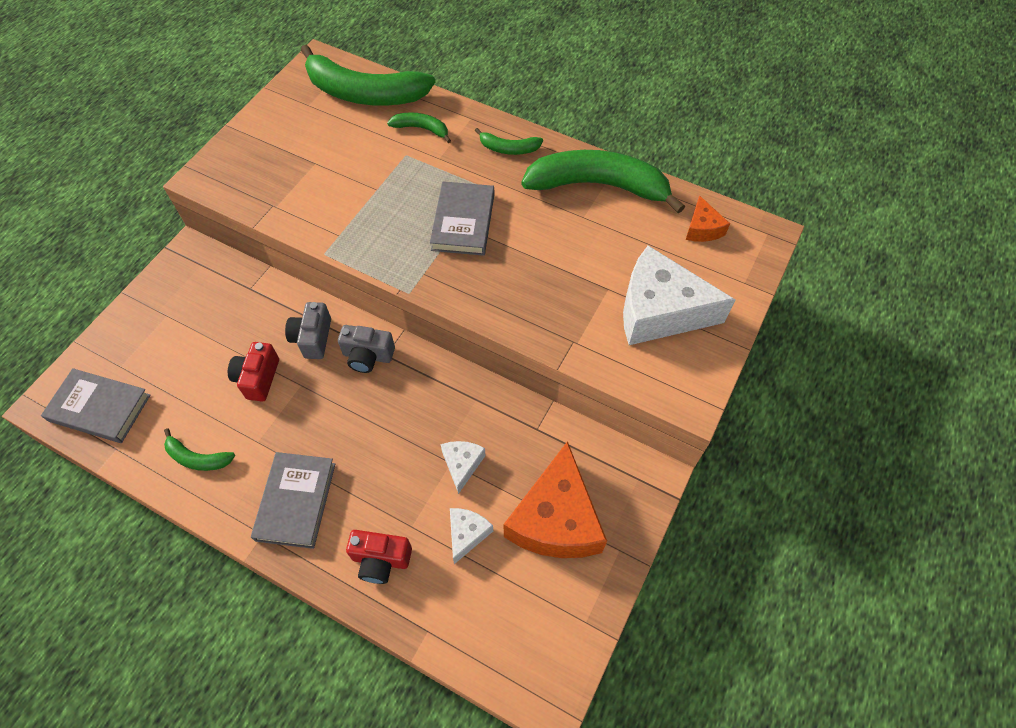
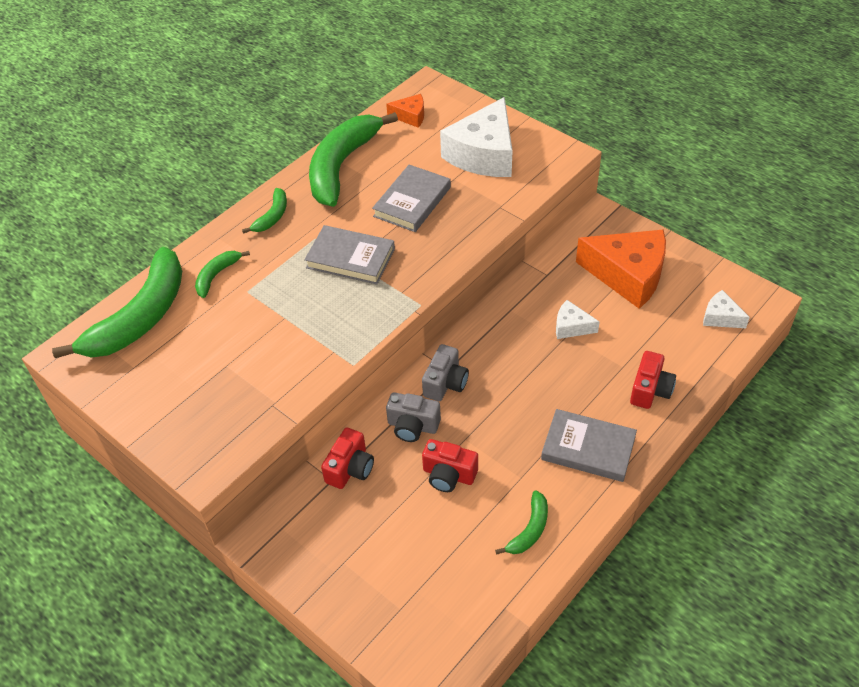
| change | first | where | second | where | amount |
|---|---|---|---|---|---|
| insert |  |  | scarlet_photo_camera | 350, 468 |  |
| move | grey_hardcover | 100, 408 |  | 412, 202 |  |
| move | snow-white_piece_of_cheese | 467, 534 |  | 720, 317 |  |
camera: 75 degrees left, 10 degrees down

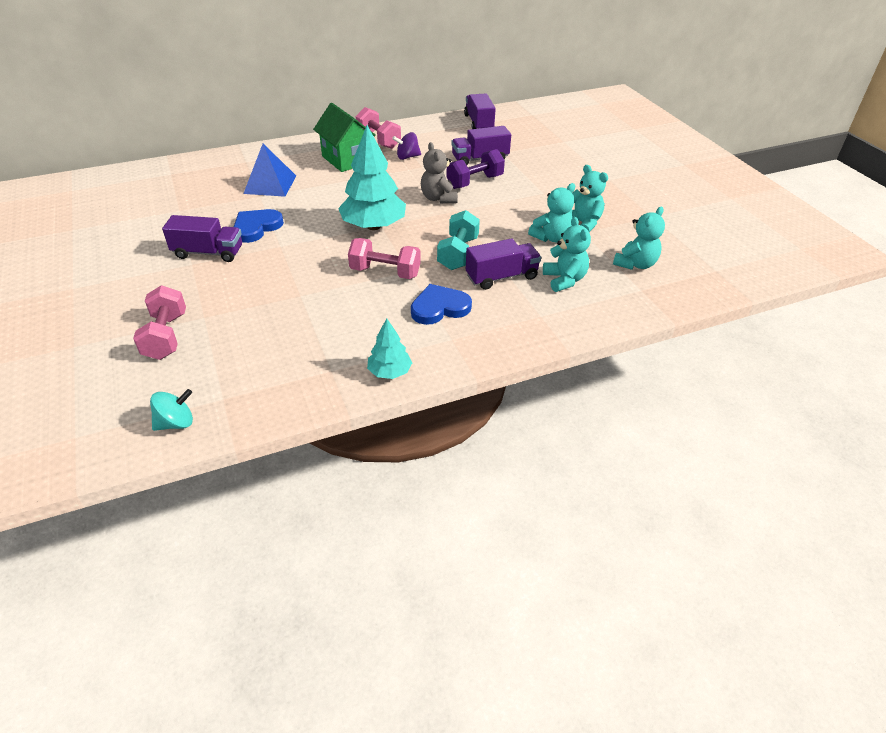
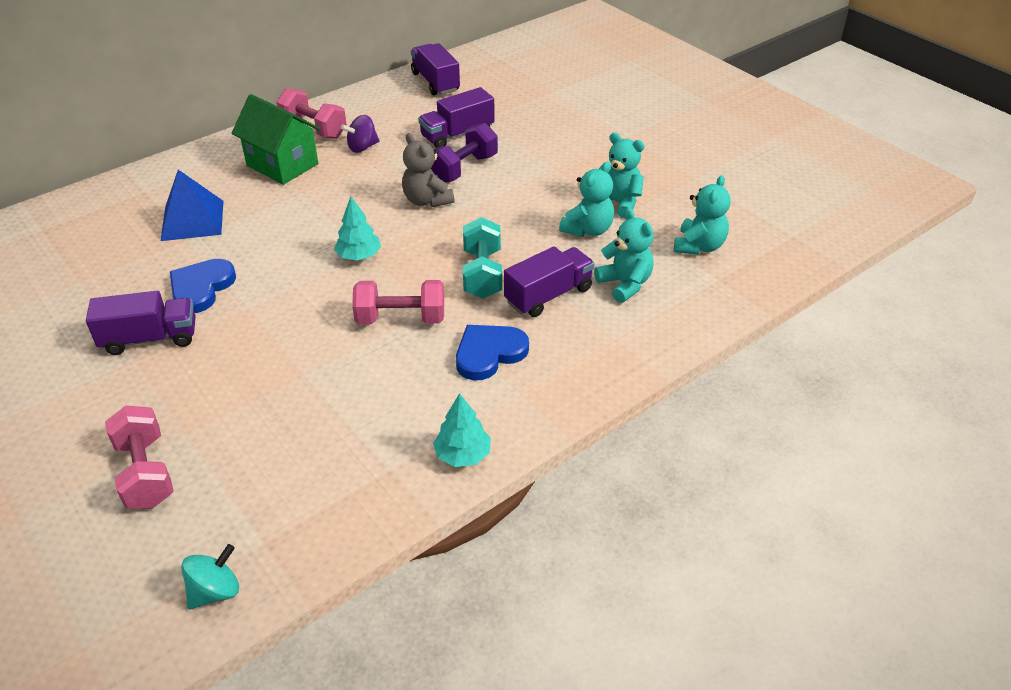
| change | first | where | second | where | amount |
|---|---|---|---|---|---|
| resize | aqua_toy_tree | 374, 226 |  | 359, 256 | x0.52 |
camera: 15 degrees left, 0 degrees up

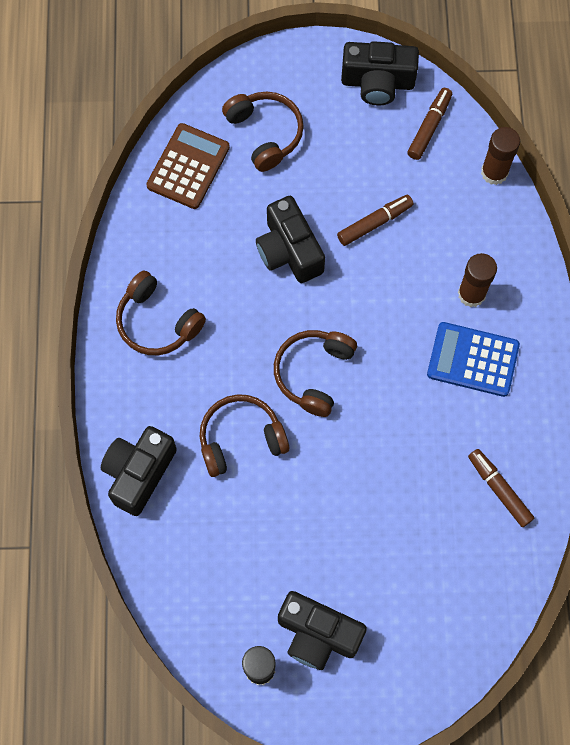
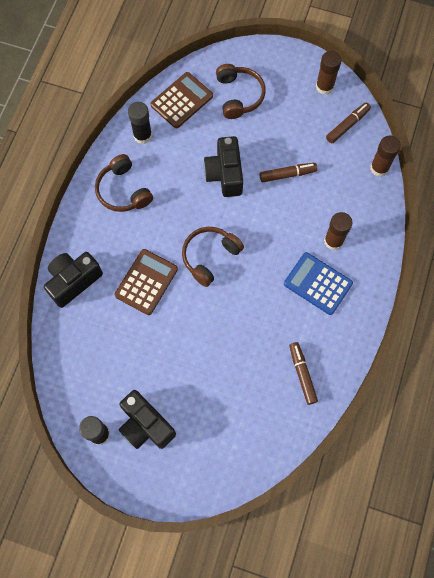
| change | first | where | second | where | amount |
|---|---|---|---|---|---|
| replace | dark_brown_headset | 240, 439 | dark_brown_calculator | 146, 282 |  |
| insert |  |  | jet-black_glue_stick | 142, 135 |  |
| replace | jet-black_photo_camera | 377, 83 | dark_brown_glue_stick | 324, 86 |  |
camera: 20 degrees right, 0 degrees up

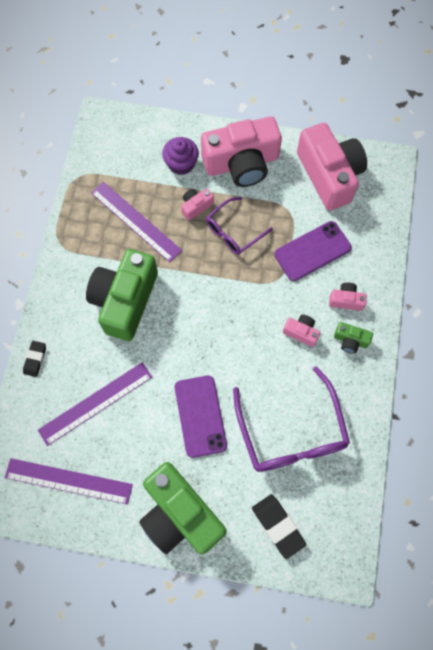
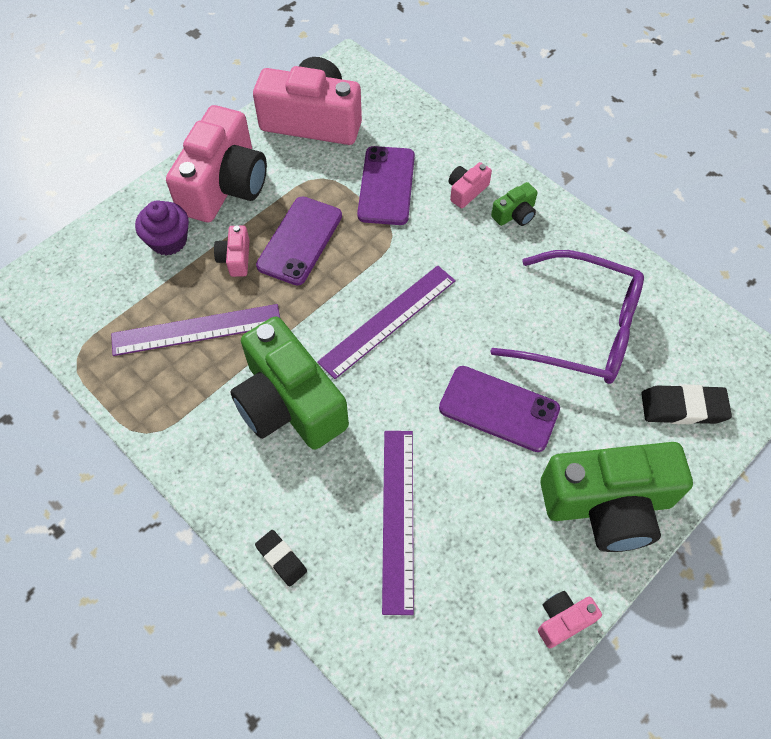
| change | first | where | second | where | amount |
|---|---|---|---|---|---|
| replace | purple_glasses | 234, 231 | purple_phone | 300, 240 |  |
| move | purple_straightedge | 68, 481 |  | 388, 320 |  |
| move | rosy_photo_camera | 301, 332 |  | 563, 620 |  |
camera: 55 degrees left, 10 degrees down

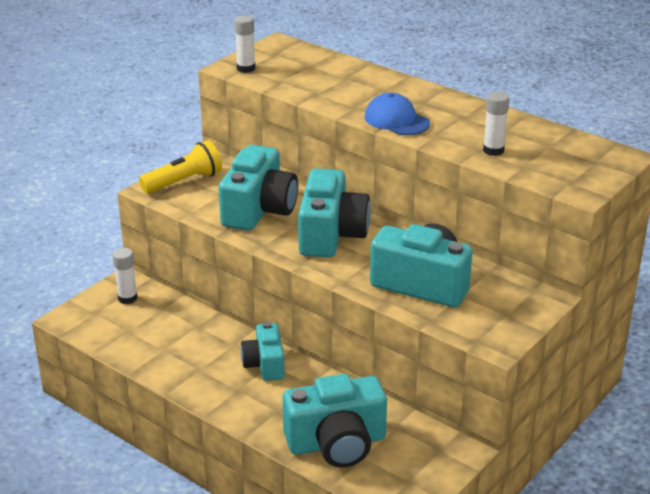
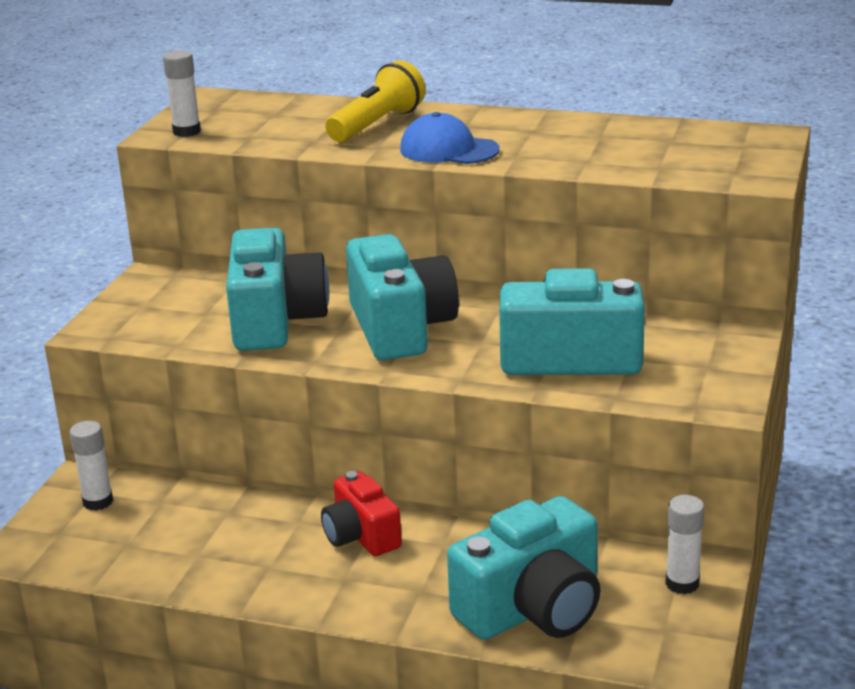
| change | first | where | second | where | amount |
|---|---|---|---|---|---|
| recolor | aqua_photo_camera | 265, 364 | scarlet_photo_camera | 361, 536 |  |
| move | bright_yellow_torch | 184, 182 |  | 377, 125 |  |
| move | snow-white_glue_stick | 493, 150 |  | 682, 583 |  |
camera: 20 degrees left, 5 degrees down

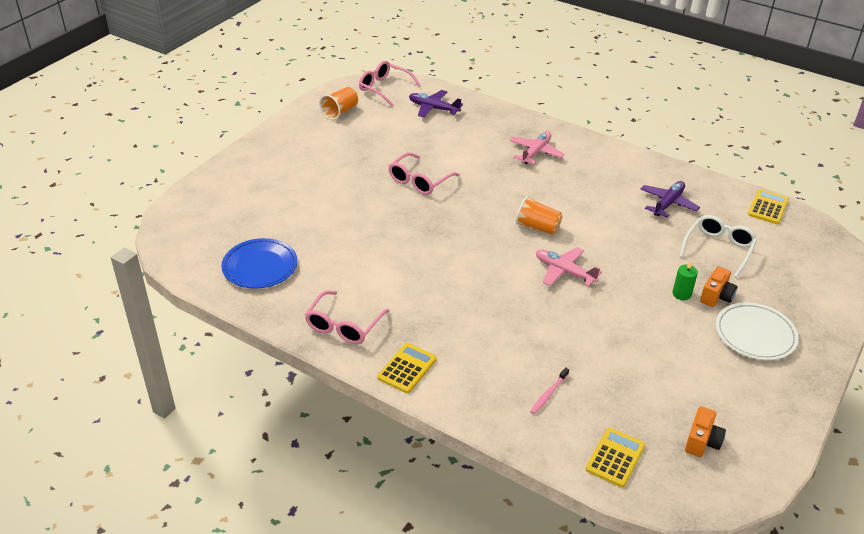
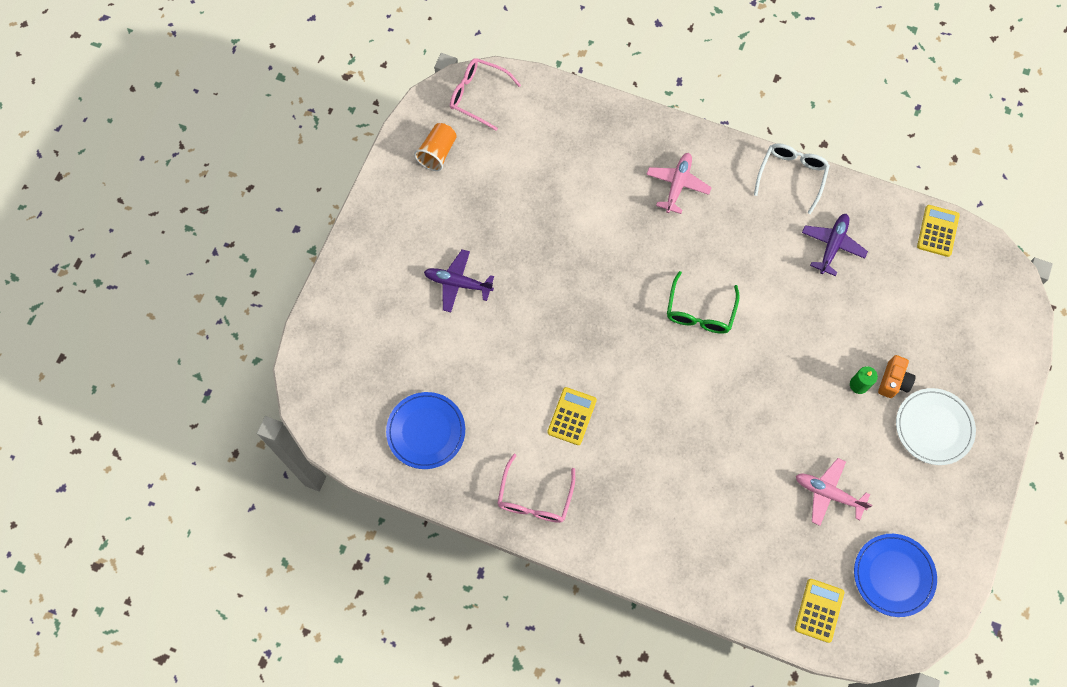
| change | first | where | second | where | amount |
|---|---|---|---|---|---|
| move | purple_plane | 433, 108 |  | 457, 283 |  |
| move | bright_yellow_calculator | 407, 368 |  | 572, 416 |  |
| replace | orange-coloured_tumbler | 537, 227 | green_glasses | 700, 311 |  |
| move | snow-white_glasses | 718, 249 |  | 791, 176 |  |
| move | rosy_plane | 564, 271 |  | 828, 493 |  |
| replace | orange-coloured_photo_camera | 702, 441 | royal_blue_plate | 893, 575 |  |
| delete | rosy_glasses | 419, 181 |  |  |  |
| delete | rosy_tooth_brush | 548, 394 |  |  |  |
camera: 10 degrees left, 30 degrees up

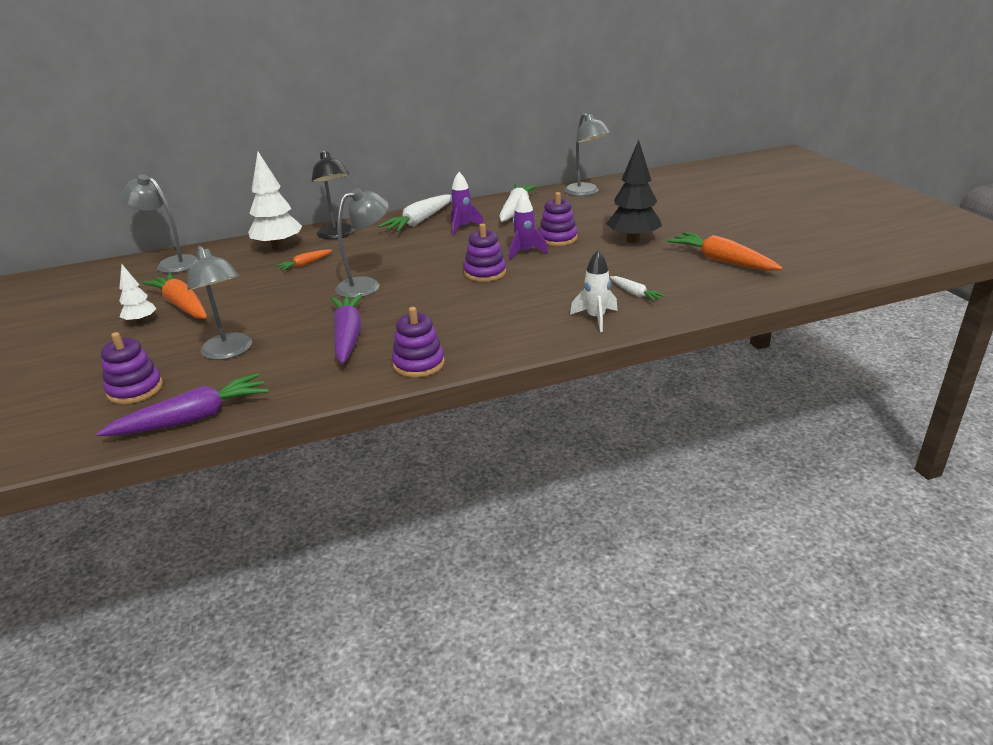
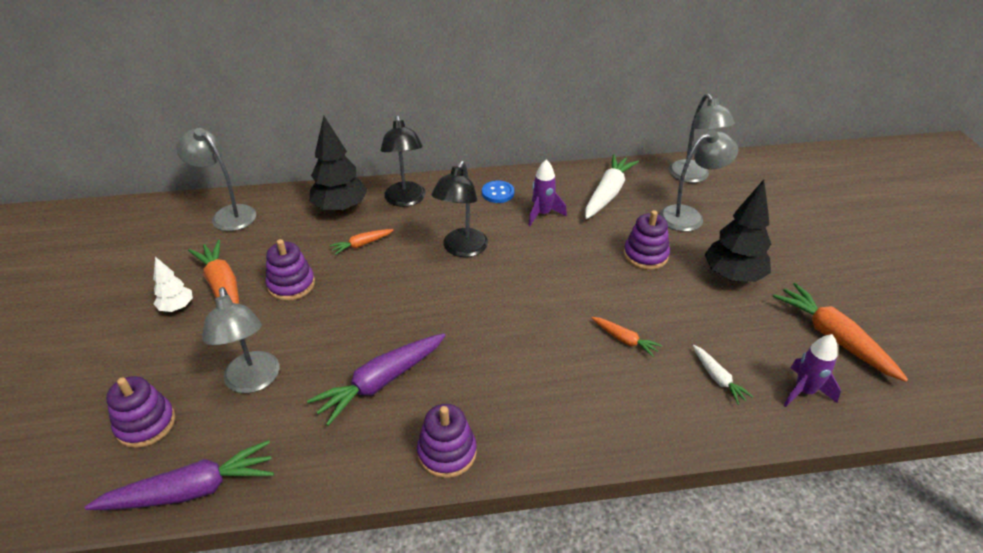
| change | first | where | second | where | amount |
|---|---|---|---|---|---|
| move | purple_stacking_toy | 485, 273 |  | 291, 285 |  |
| rotate | purple_toy_carrot | 348, 336 |  | 381, 382 | 135 degrees counterclockwise |
| recolor | snow-white_toy_tree | 278, 247 | jet-black_toy_tree | 340, 208 |  |
| insert |  |  | jet-black_reading_lamp | 462, 249 |  |
| replace | snow-white_toy_carrot | 420, 221 | royal_blue_button | 498, 193 |  |
| insert |  |  | orange-coloured_toy_carrot | 624, 340 |  |
| move | grey_reading_lamp | 367, 285 |  | 689, 216 |  |
| move | purple_rocket | 525, 252 |  | 804, 391 |  |
| delete | snow-white_rocket | 596, 318 |  |  |  |
camera: 10 degrees right, 10 degrees up

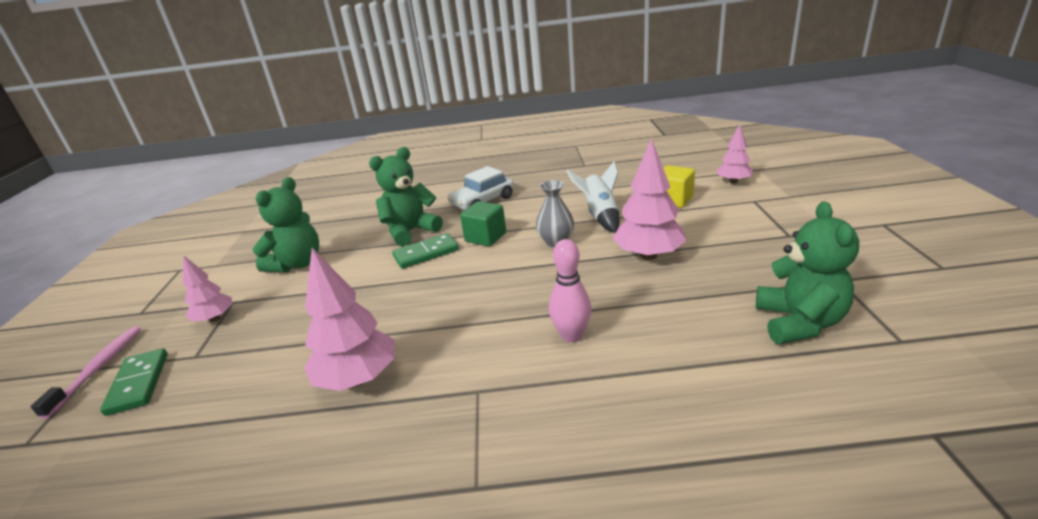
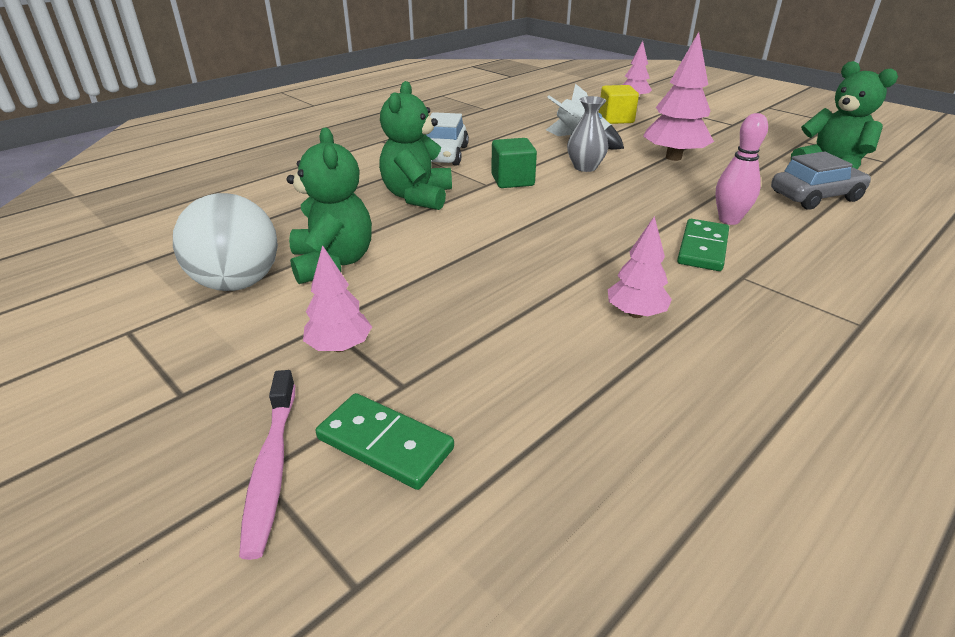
| change | first | where | second | where | amount |
|---|---|---|---|---|---|
| insert |  |  | snow-white_play_ball | 237, 283 |  |
| rotate | rosy_tooth_brush | 99, 368 |  | 271, 468 | 150 degrees counterclockwise |
| resize | rosy_toy_tree | 358, 378 |  | 635, 313 | x0.60 |
| move | green_domino_tile | 426, 253 |  | 703, 248 |  |
| insert |  |  | grey_car | 815, 196 |  |
camera: 45 degrees left, 5 degrees up

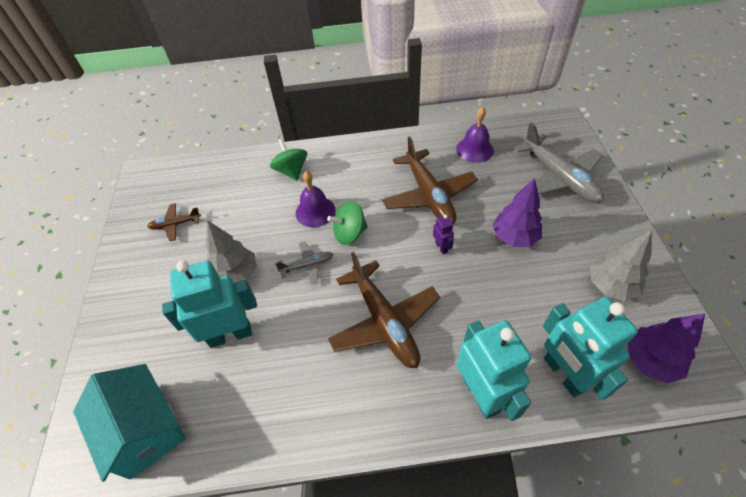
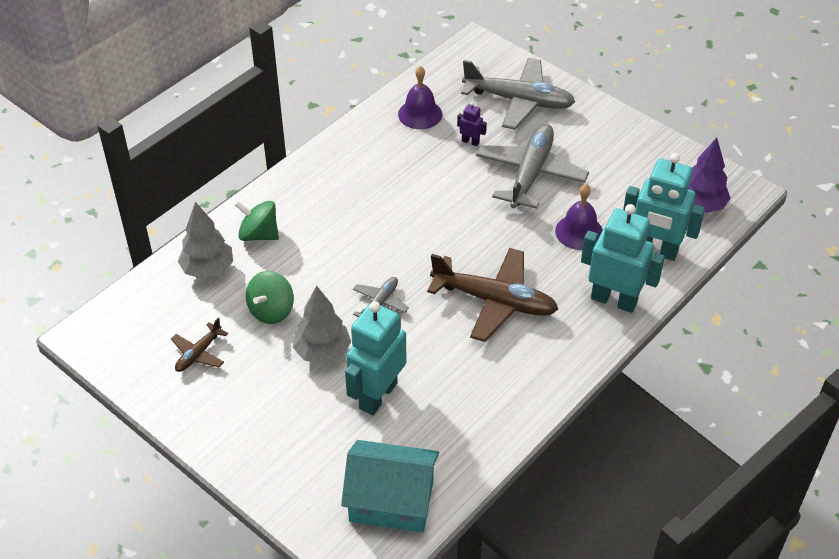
| change | first | where | second | where | amount |
|---|---|---|---|---|---|
| move | grey_toy_tree | 611, 286 |  | 208, 269 |  |
| move | green_toy_top | 349, 233 |  | 271, 310 |  |
| move | purple_robot | 441, 247 |  | 470, 142 |  |
| replace | purple_toy_tree | 514, 237 | grey_plane | 530, 173 |  |
| move | purple_school_bell | 315, 211 |  | 579, 232 |  |
| delete | dark_brown_plane | 429, 195 |  |  |  |
camera: 45 degrees left, 5 degrees down

